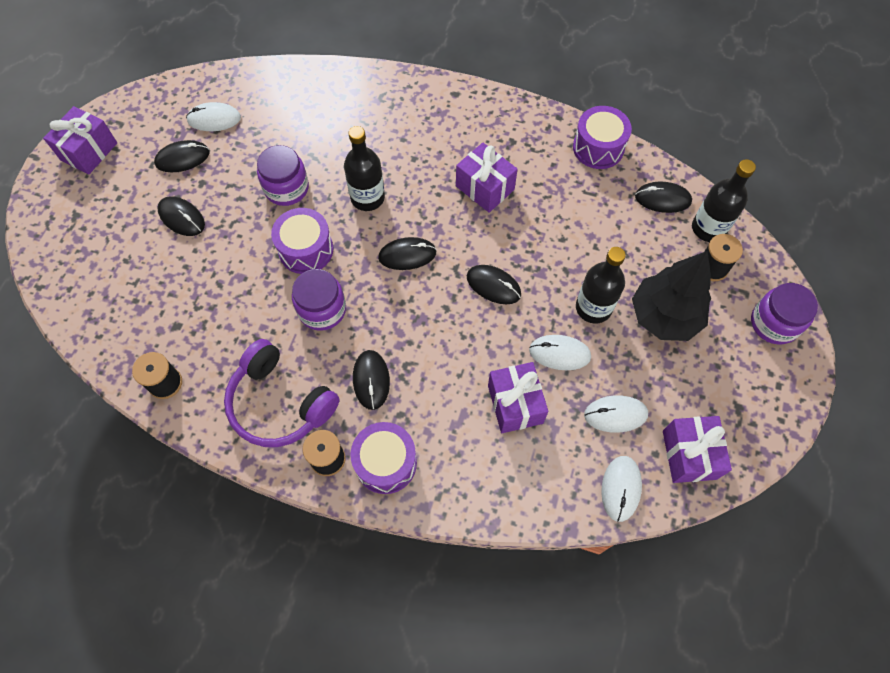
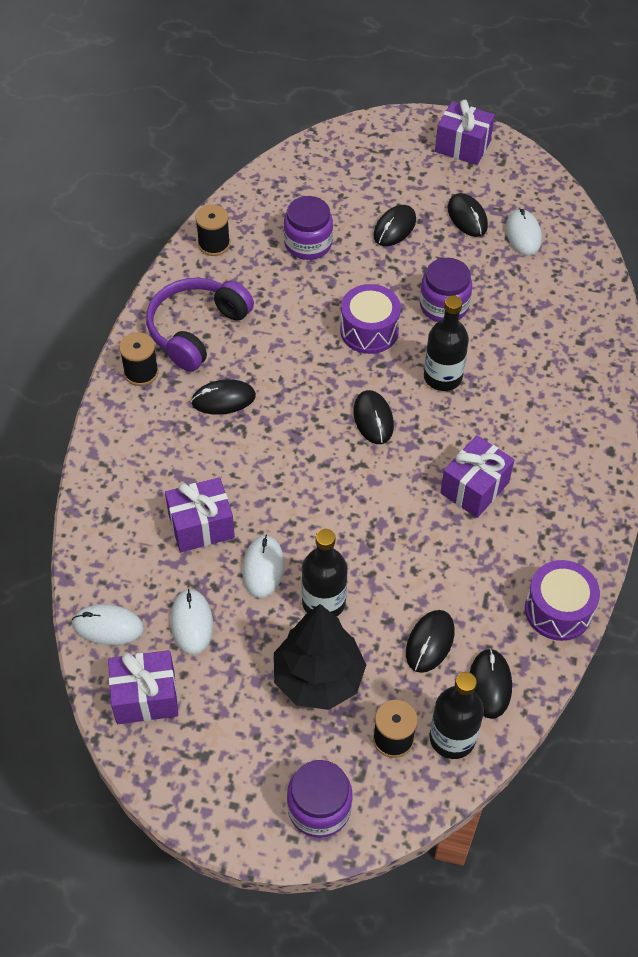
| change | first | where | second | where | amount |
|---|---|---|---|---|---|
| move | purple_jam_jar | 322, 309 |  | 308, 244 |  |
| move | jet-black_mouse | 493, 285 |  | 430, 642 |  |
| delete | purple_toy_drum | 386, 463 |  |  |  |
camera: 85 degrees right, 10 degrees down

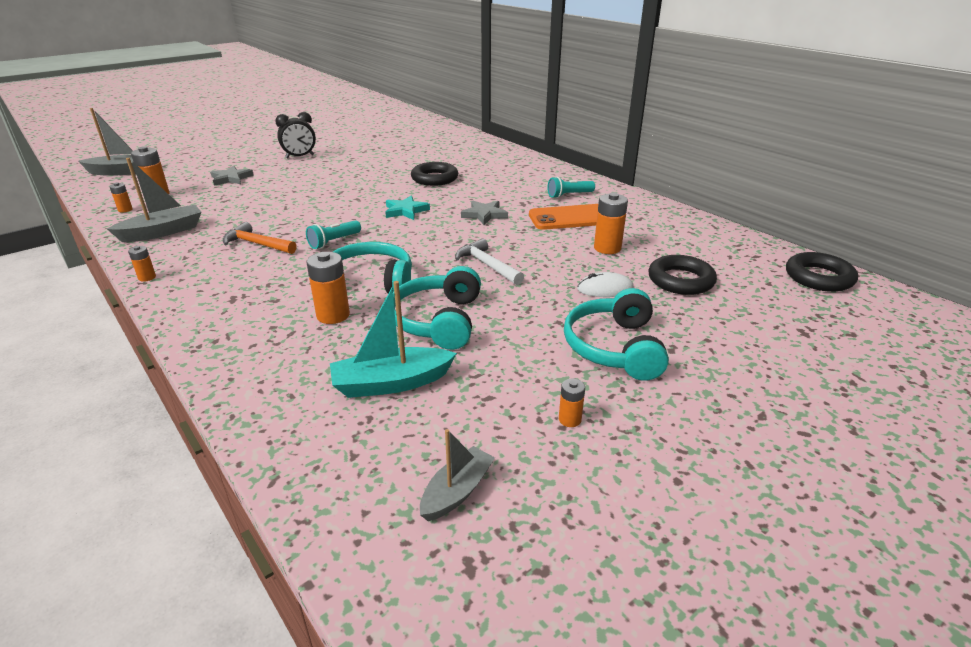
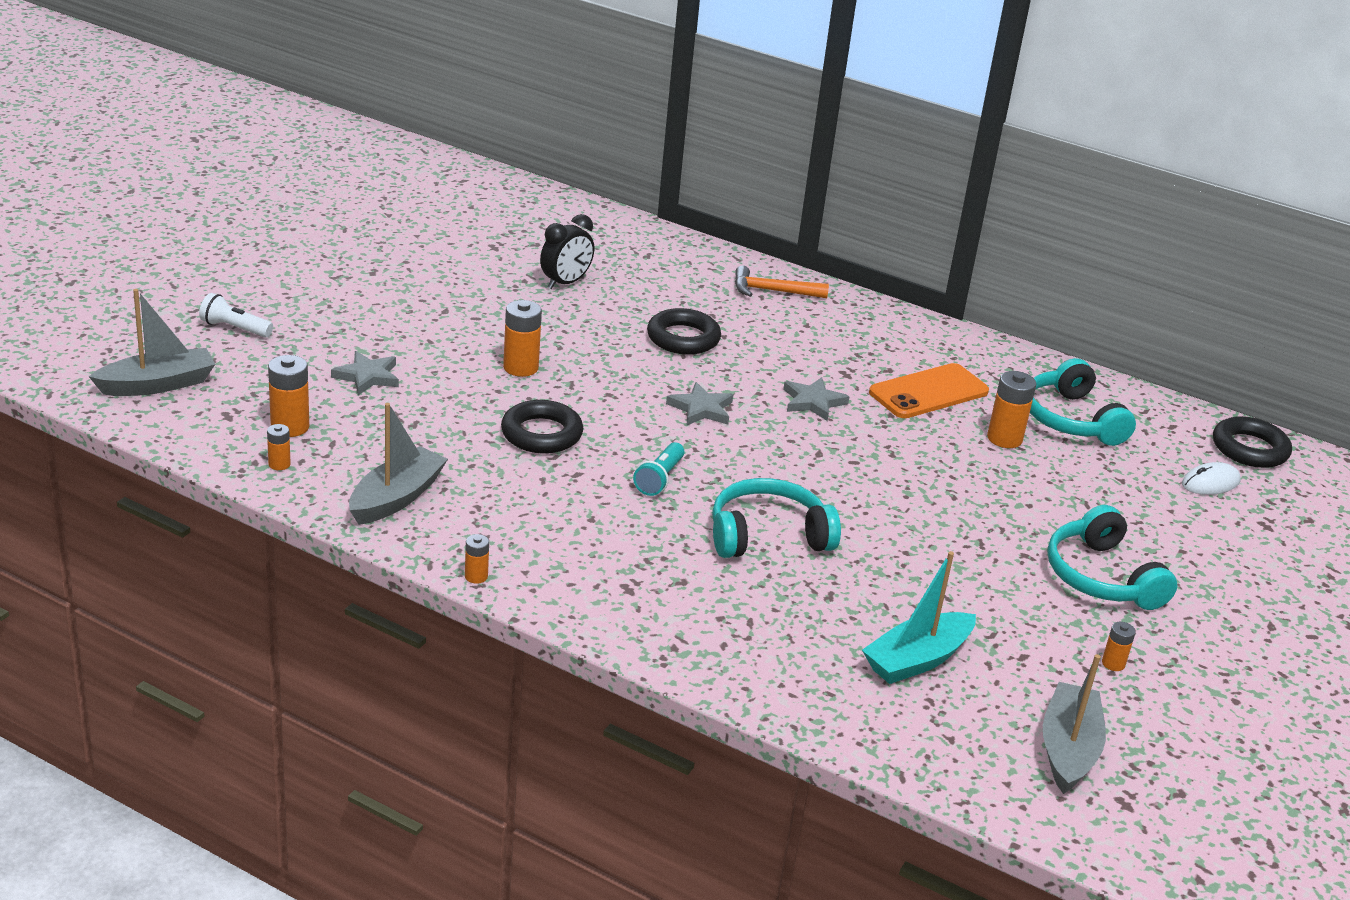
| change | first | where | second | where | amount |
|---|---|---|---|---|---|
| insert |  |  | snow-white_torch | 235, 328 |  |
| move | jet-black_torus | 680, 280 |  | 541, 434 |  |
| move | orange-coloured_power_cell | 333, 315 |  | 520, 368 |  |
| move | jet-black_clock | 300, 156 |  | 565, 283 |  |
| recolor | aqua_five-pointed_star | 405, 211 | grey_five-pointed_star | 701, 409 |  |
| move | orange-coloured_carpenter's_hammer | 257, 244 |  | 773, 291 |  |
| move | aqua_headset | 438, 321 |  | 1071, 419 |  |
| resize | grey_boat | 457, 491 |  | 1068, 749 | x1.53 |
| move | snow-white_mouse | 605, 289 |  | 1210, 483 |  |
| delete | snow-white_carpenter's_hammer | 487, 265 |  |  |  |
| delete | aqua_torch | 569, 195 |  |  |  |
camera: 25 degrees left, 0 degrees up

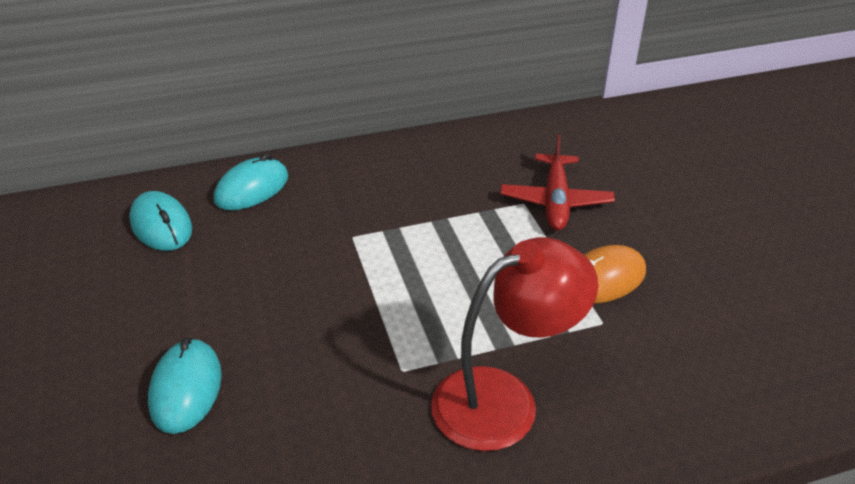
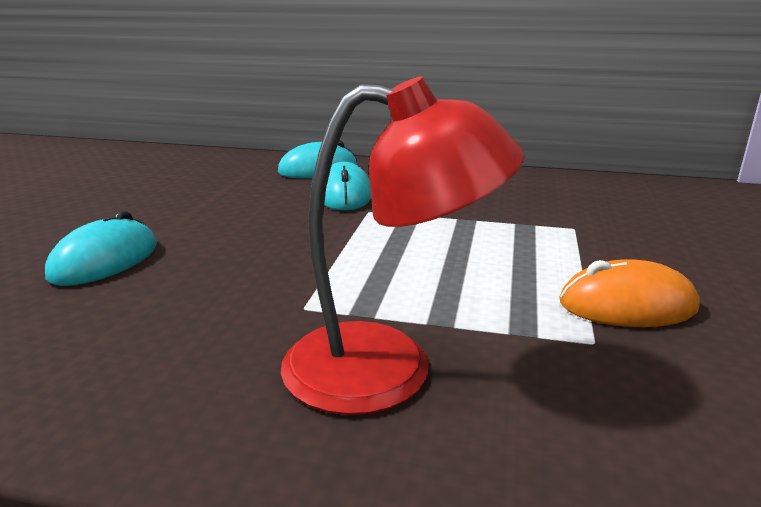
| change | first | where | second | where | amount |
|---|---|---|---|---|---|
| move | aqua_mouse | 161, 226 |  | 344, 195 |  |
| delete | scarlet_plane | 555, 201 |  |  |  |
camera: 30 degrees right, 15 degrees down

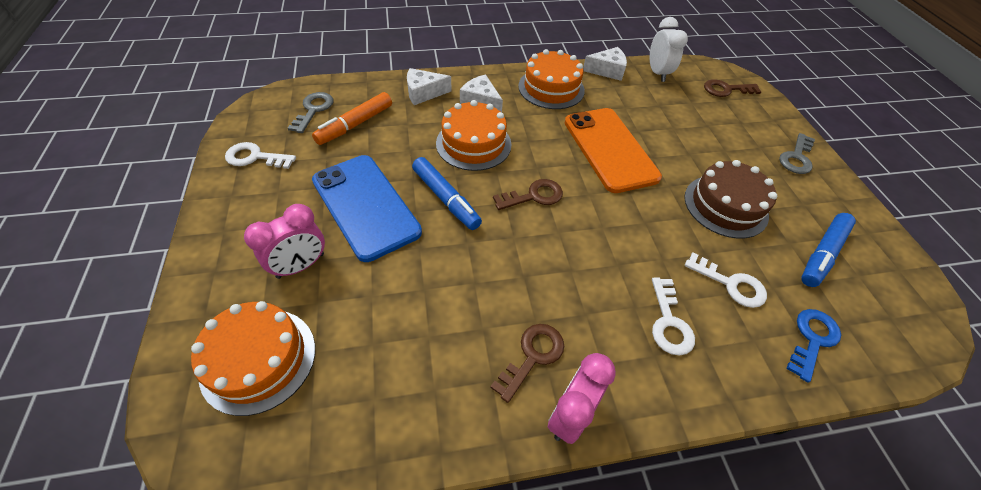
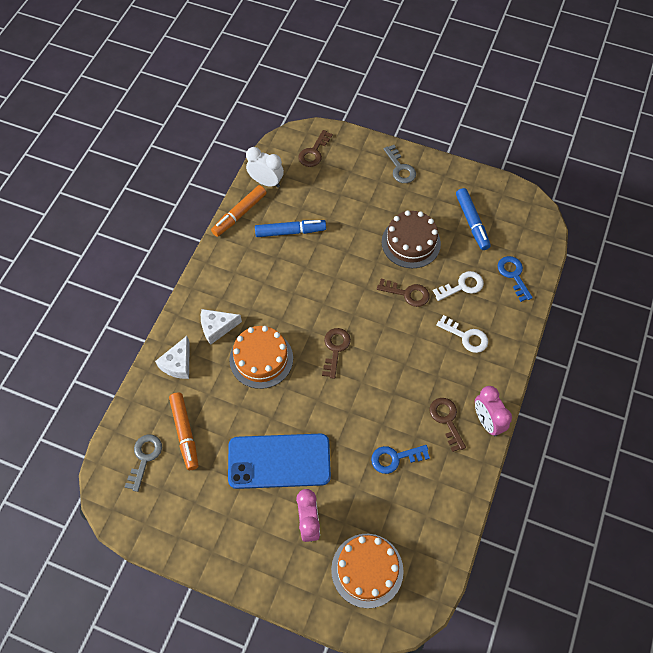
| change | first | where | second | where | amount |
|---|---|---|---|---|---|
| rotate | grey_key | 313, 110 |  | 144, 457 | 60 degrees clockwise |
| replace | snow-white_piece_of_cheese | 607, 71 | orange-coloured_marker_pen | 240, 214 |  |
| move | royal_blue_marker_pen | 445, 198 |  | 290, 231 |  |
| insert |  |  | royal_blue_key | 395, 458 |  |
| insert |  |  | dark_brown_key | 407, 293 |  |
| delete | snow-white_key | 255, 157 |  |  |  |
| delete | orange-coloured_cake | 551, 88 |  |  |  |
| delete | orange-coloured_phone | 610, 149 |  |  |  |
camera: 55 degrees left, 10 degrees up

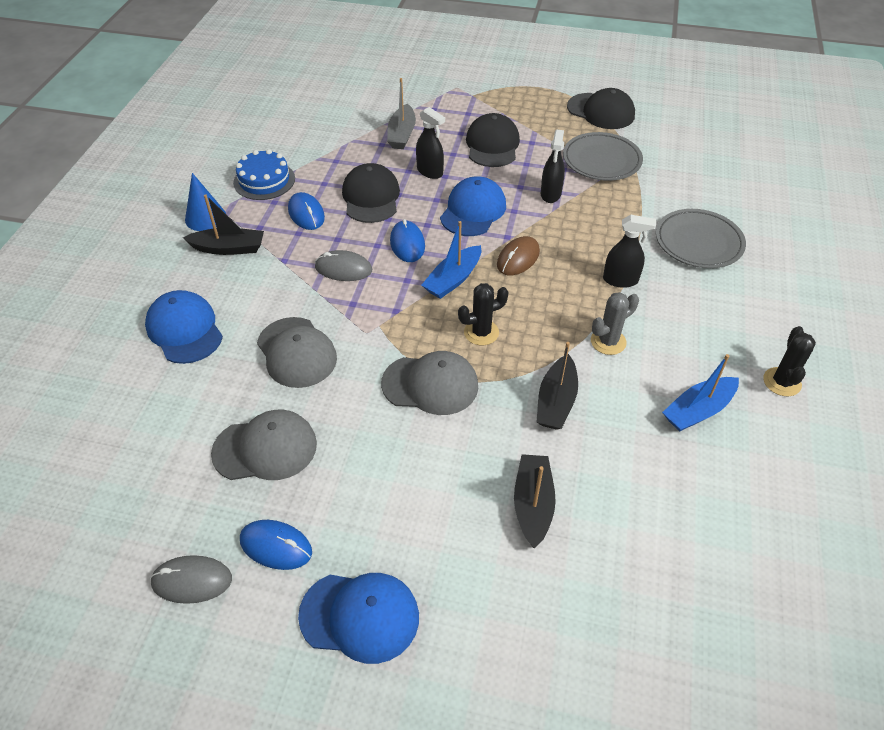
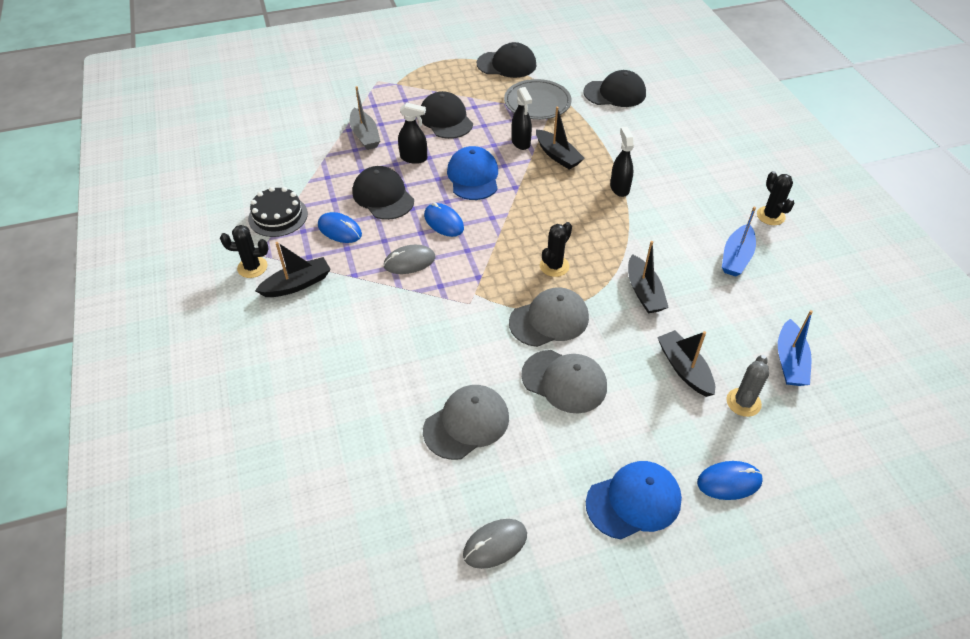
| change | first | where | second | where | amount |
|---|---|---|---|---|---|
| replace | royal_blue_cone_shape | 205, 217 | jet-black_cactus | 252, 267 |  |
| recolor | royal_blue_cake | 264, 180 | jet-black_cake | 278, 216 |  |
| move | grey_baseball_cap | 296, 352 |  | 564, 381 |  |
| insert |  |  | jet-black_boat | 557, 156 |  |
| insert |  |  | jet-black_baseball_cap | 615, 93 |  |
| rotate | jet-black_sprayer | 620, 280 |  | 619, 188 | 75 degrees counterclockwise |
| move | royal_blue_mouse | 276, 546 |  | 729, 482 |  |
| move | grey_cactus | 608, 342 |  | 743, 402 |  |
| move | royal_blue_boat | 453, 279 |  | 790, 361 |  |
| delete | royal_blue_baseball_cap | 185, 330 |  |  |  |
| delete | dark_brown_mouse | 518, 258 |  |  |  |
| delete | grey_plate | 698, 242 |  |  |  |
camera: 30 degrees left, 0 degrees up

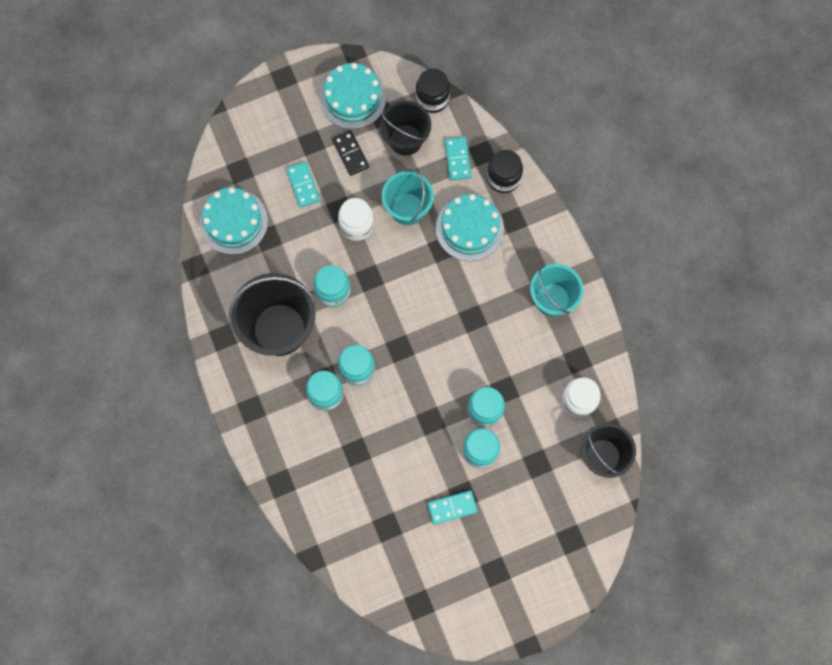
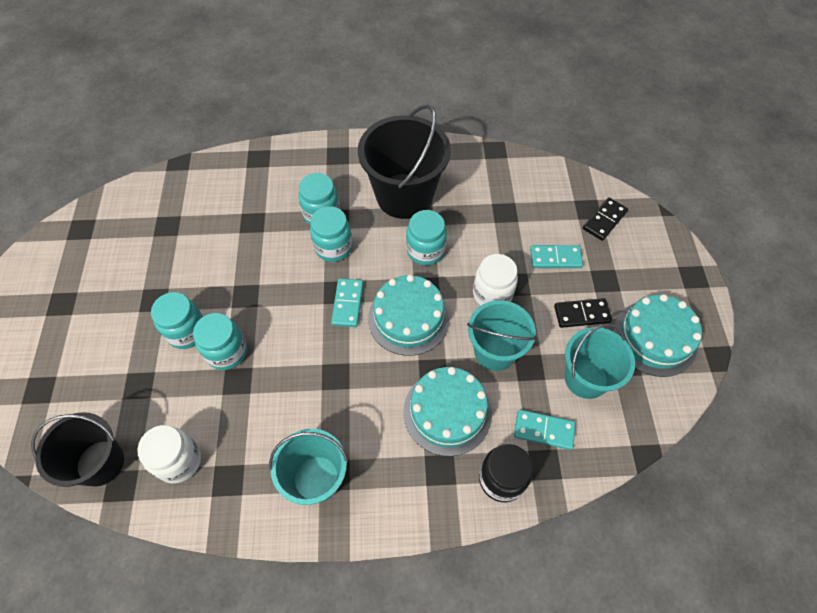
| change | first | where | second | where | amount |
|---|---|---|---|---|---|
| move | aqua_domino_tile | 452, 507 |  | 347, 304 |  |
| move | aqua_cake | 233, 222 |  | 408, 318 |  |
| recolor | jet-black_sand_bucket | 405, 140 | aqua_sand_bucket | 586, 378 |  |
| insert |  |  | jet-black_domino_tile | 604, 220 |  |
| delete | jet-black_jam_jar | 432, 98 |  |  |  |
camera: 110 degrees right, 15 degrees down

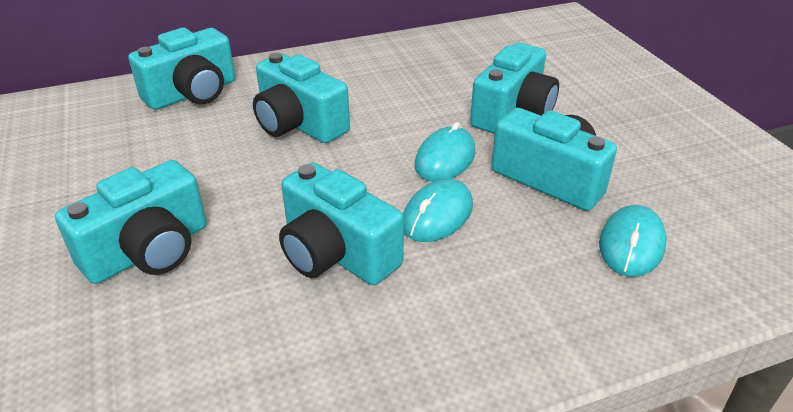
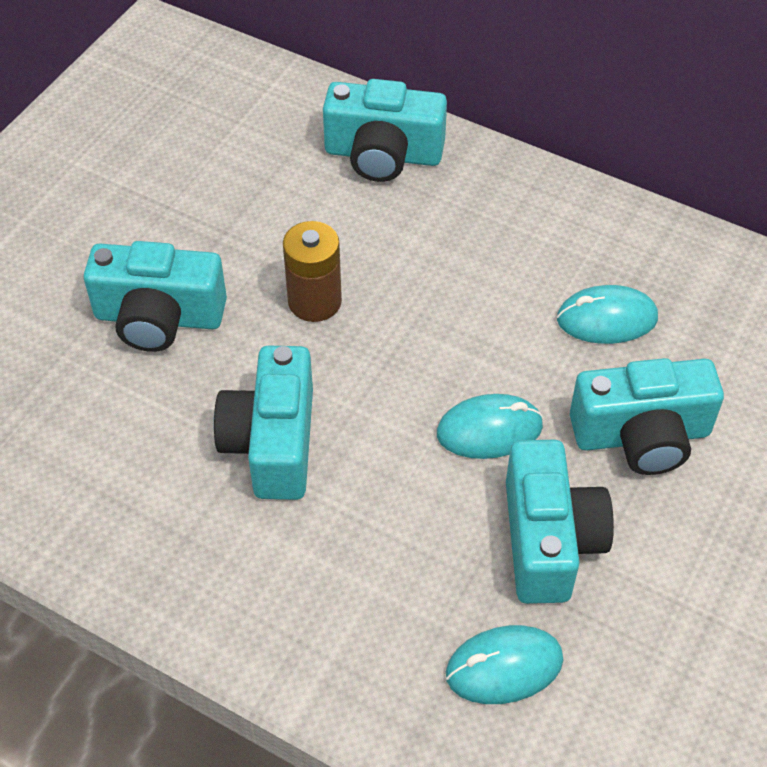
| change | first | where | second | where | amount |
|---|---|---|---|---|---|
| insert |  |  | dark_brown_power_cell | 314, 301 |  |
| move | aqua_mouse | 437, 215 |  | 606, 319 |  |
| delete | aqua_photo_camera | 298, 124 |  |  |  |
camera: 50 degrees right, 15 degrees up

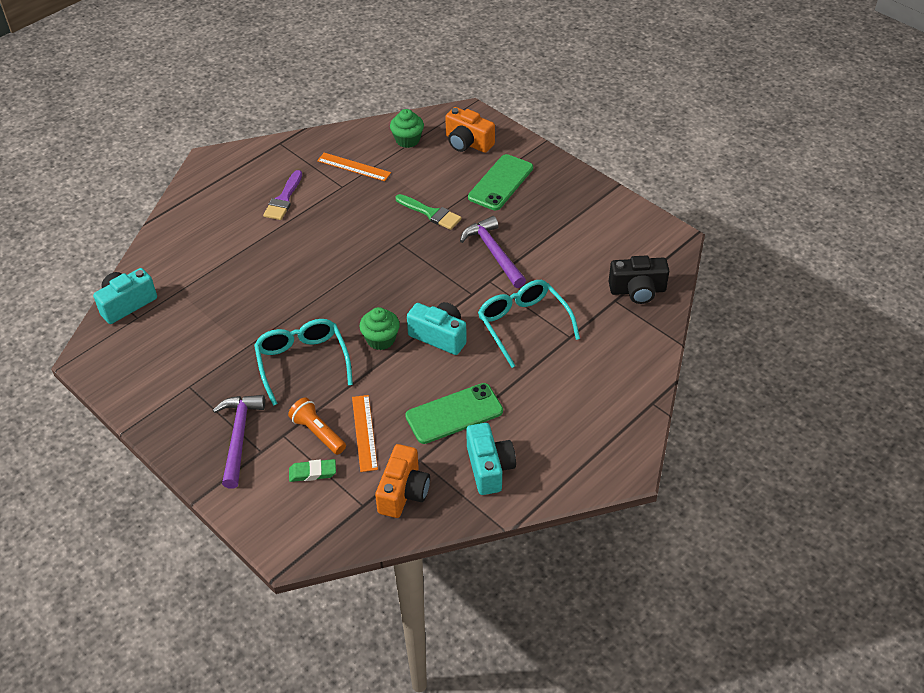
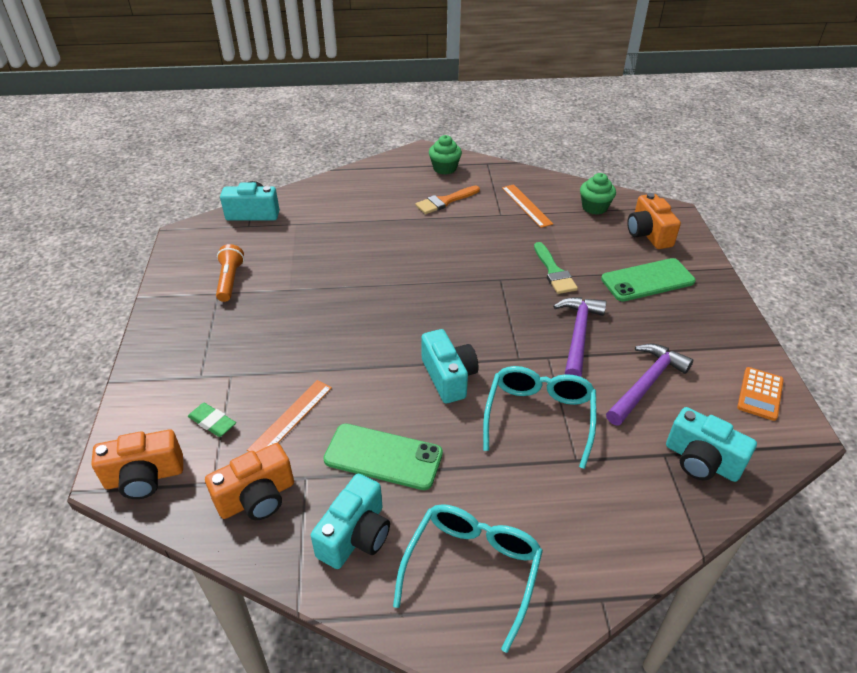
| change | first | where | second | where | amount |
|---|---|---|---|---|---|
| insert |  |  | orange-coloured_photo_camera | 144, 477 |  |
| move | orange-coloured_torch | 318, 433 |  | 230, 280 |  |
| move | aqua_glasses | 302, 363 |  | 472, 570 |  |
| recolor | purple_brush | 284, 199 | orange-coloured_brush | 445, 201 |  |
| move | green_muffin | 381, 339 |  | 444, 168 |  |
| move | purple_carpenter's_hammer | 239, 437 |  | 646, 384 |  |
| recolor | jet-black_photo_camera | 637, 290 | aqua_photo_camera | 701, 461 |  |
| insert |  |  | orange-coloured_calculator | 760, 394 |  |
camera: 40 degrees right, 5 degrees down

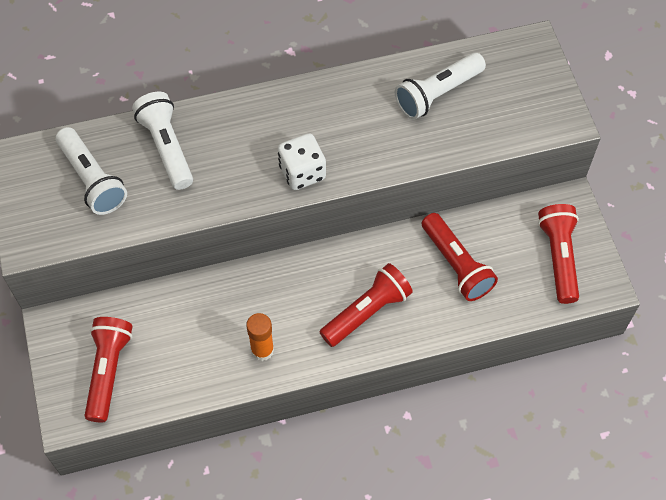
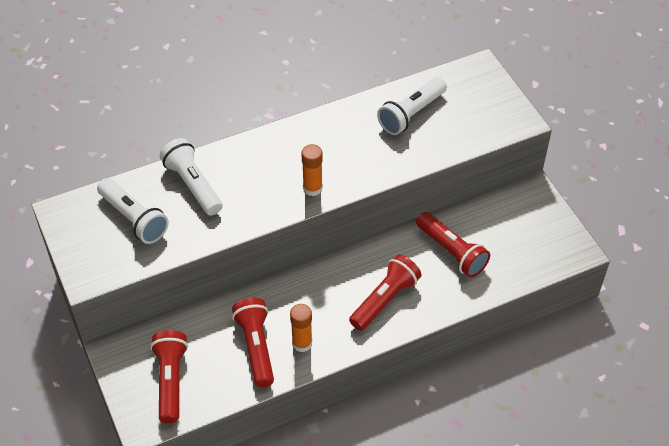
| change | first | where | second | where | amount |
|---|---|---|---|---|---|
| move | scarlet_torch | 559, 257 |  | 256, 347 |  |
| replace | snow-white_game_die | 302, 172 | orange-coloured_glue_stick | 312, 188 |  |
camera: 10 degrees left, 10 degrees down

